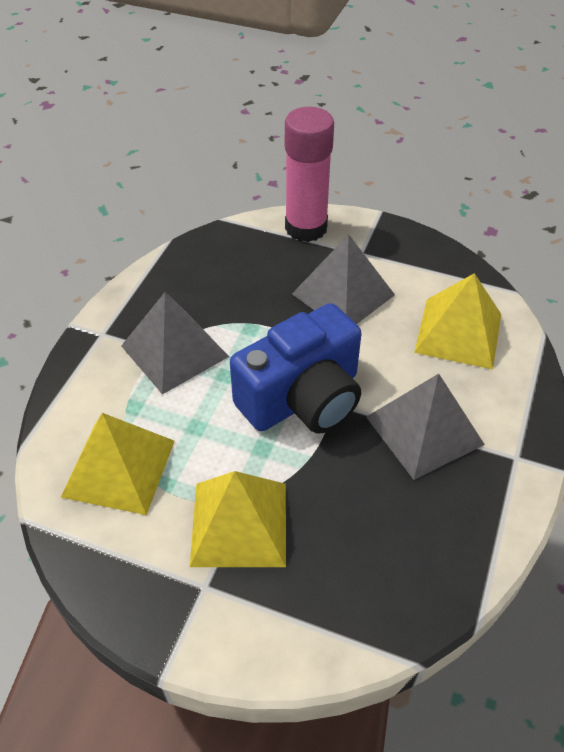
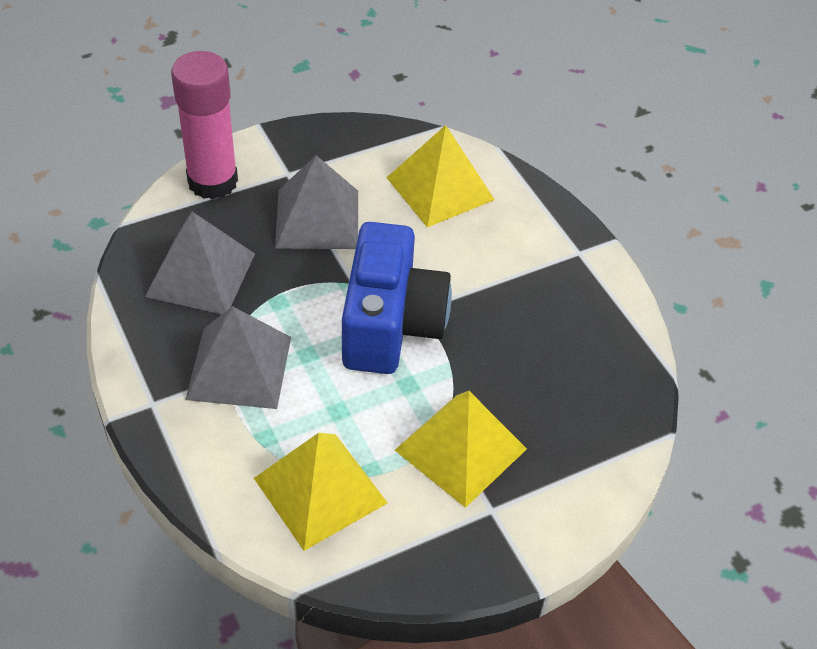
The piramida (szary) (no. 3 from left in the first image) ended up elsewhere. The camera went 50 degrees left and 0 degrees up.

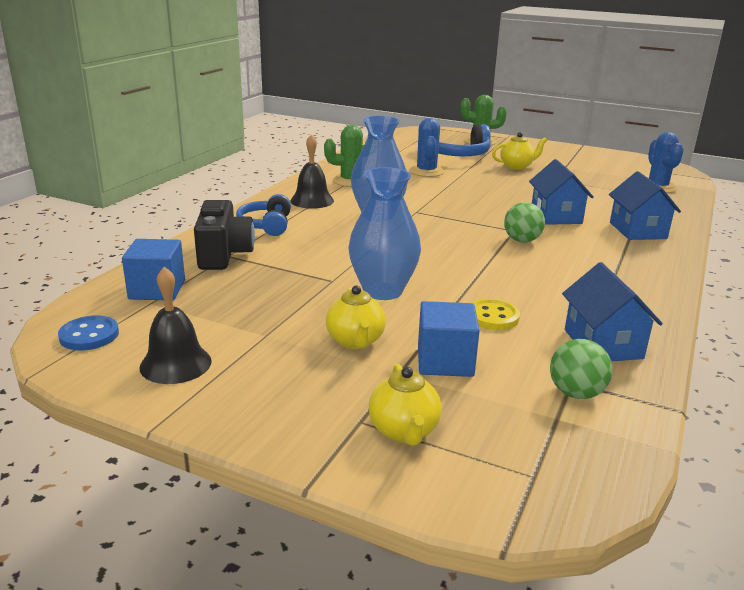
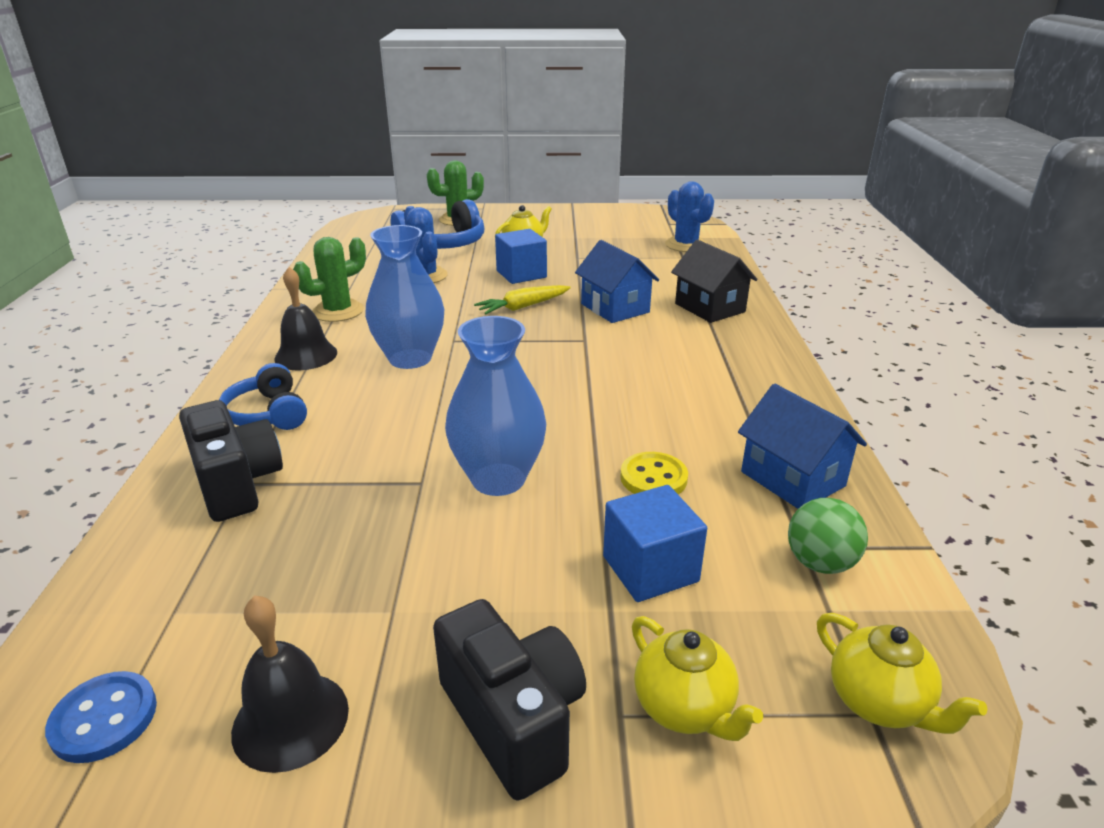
The second view gained the aparat fotograficzny (czarny) (no. 2 from left). The second view gained the marchewka (żółty). The sześcian (niebieski) (no. 1 from left) ended up elsewhere. What was the domek (niebieski) (no. 3 from left) turned into the domek (czarny). The imbryk (żółty) (no. 1 from left in the first image) ended up elsewhere. The second view lost the piłka (zielony) (no. 1 from left). The camera went 25 degrees left and 5 degrees up.

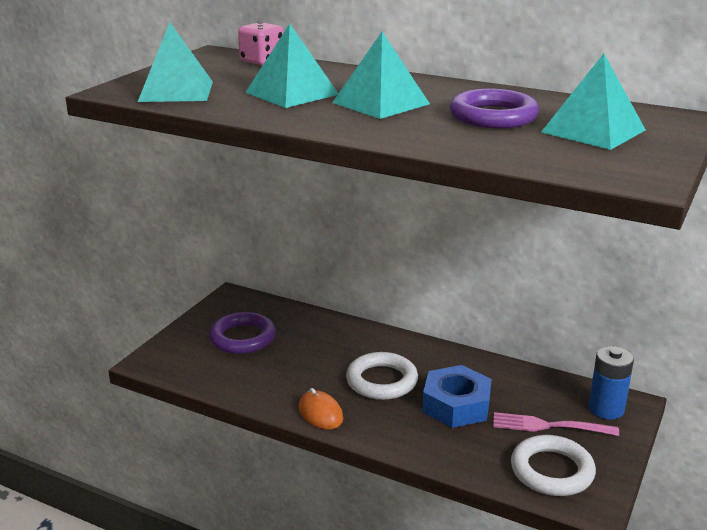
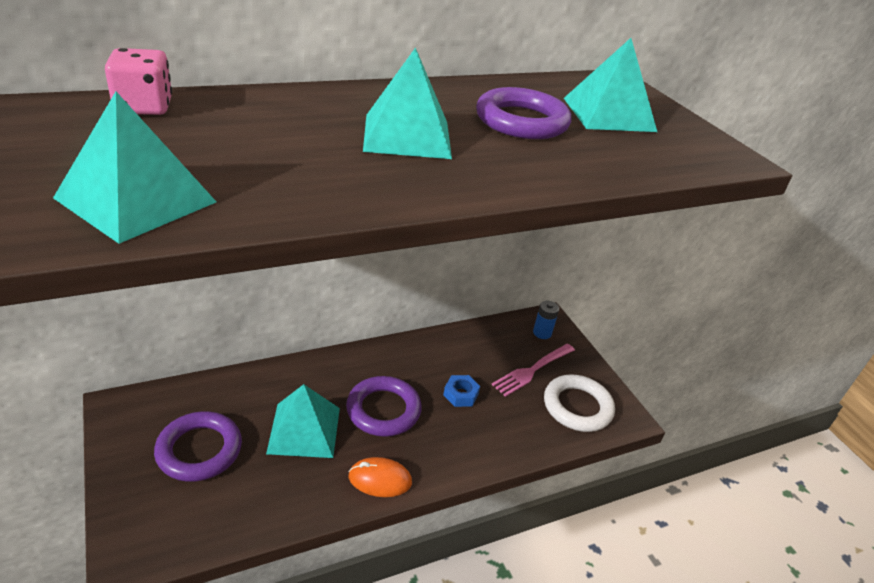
The piramida (turkusowy) (no. 2 from left) ended up elsewhere. What was the pierścień (biały) (no. 1 from left) turned into the pierścień (fioletowy) (no. 2 from left). The size of the nakrętka (niebieski) changed by a factor of 0.51. The size of the bateria (niebieski) changed by a factor of 0.65. The camera went 55 degrees left and 10 degrees up.

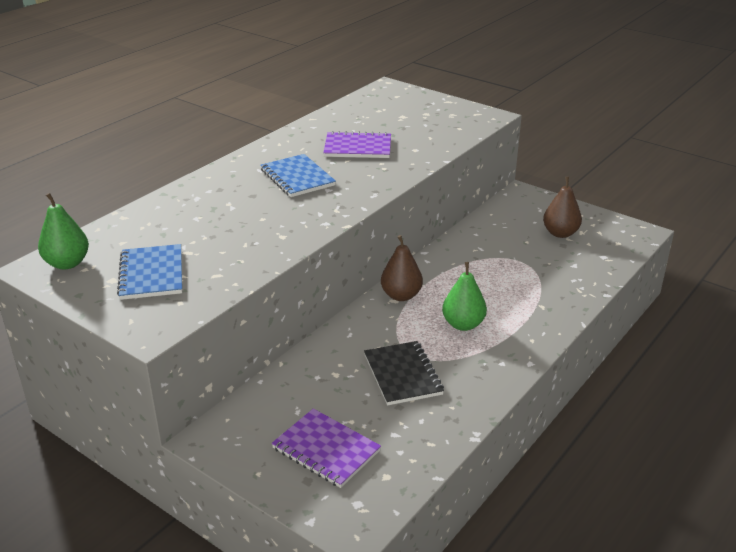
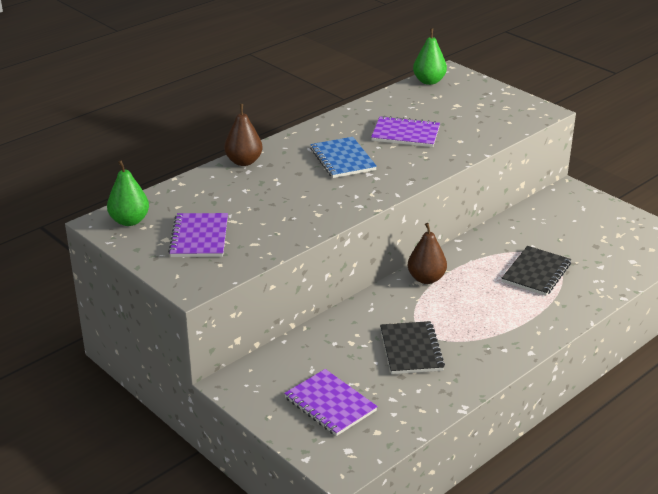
What was the zeszyt (niebieski) (no. 1 from left) turned into the zeszyt (fioletowy) (no. 1 from left). The gruszka (brązowy) (no. 2 from left in the first image) ended up elsewhere. The gruszka (zielony) (no. 2 from left) ended up elsewhere. The second view gained the zeszyt (czarny) (no. 2 from left). The camera went 10 degrees right and 0 degrees up.

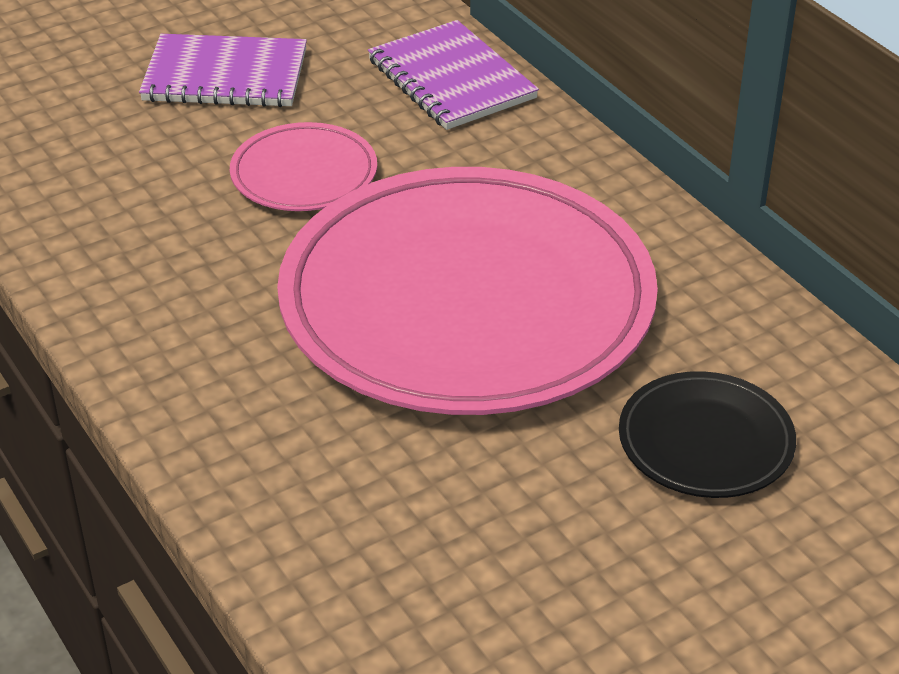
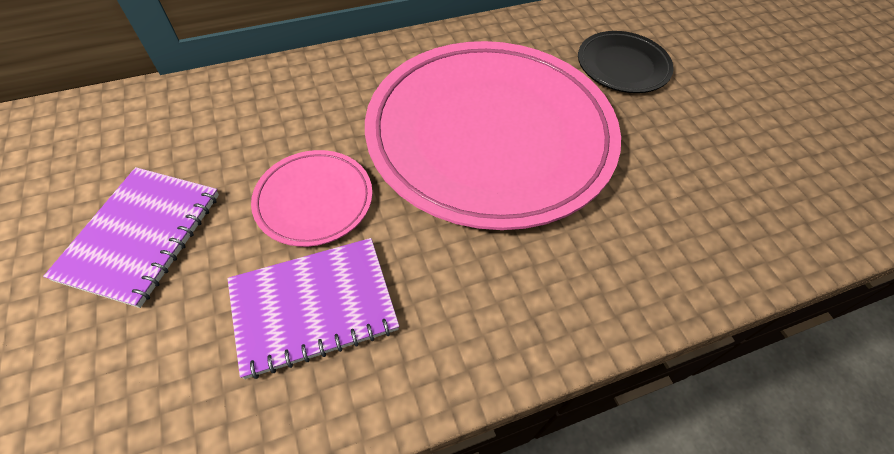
The zeszyt (fioletowy) (no. 2 from left) ended up elsewhere. The camera went 80 degrees left and 15 degrees up.

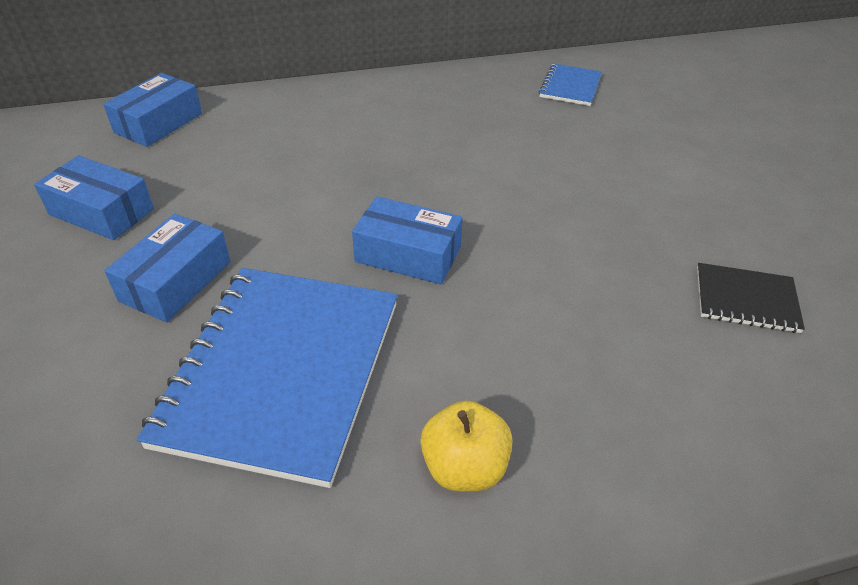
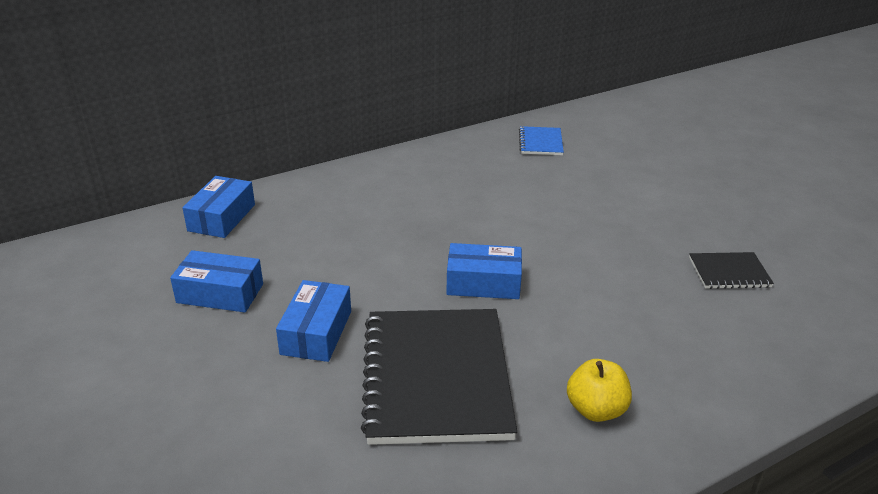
What was the zeszyt (niebieski) (no. 1 from left) turned into the zeszyt (czarny) (no. 1 from left). The camera went 15 degrees left and 10 degrees down.

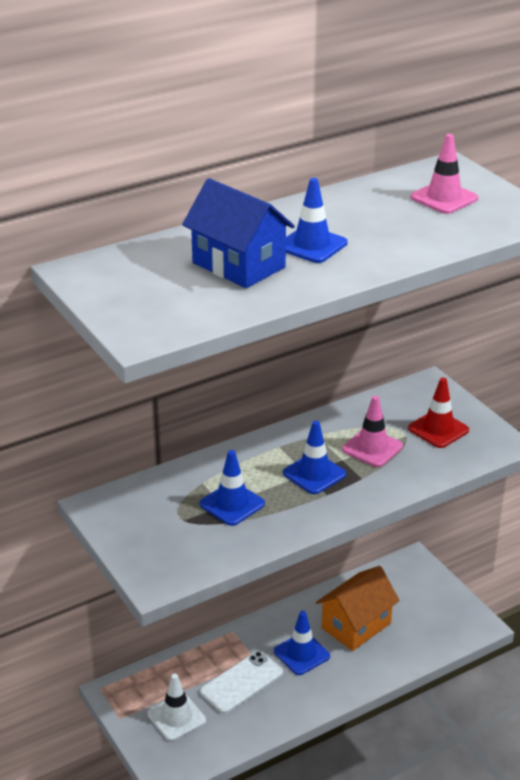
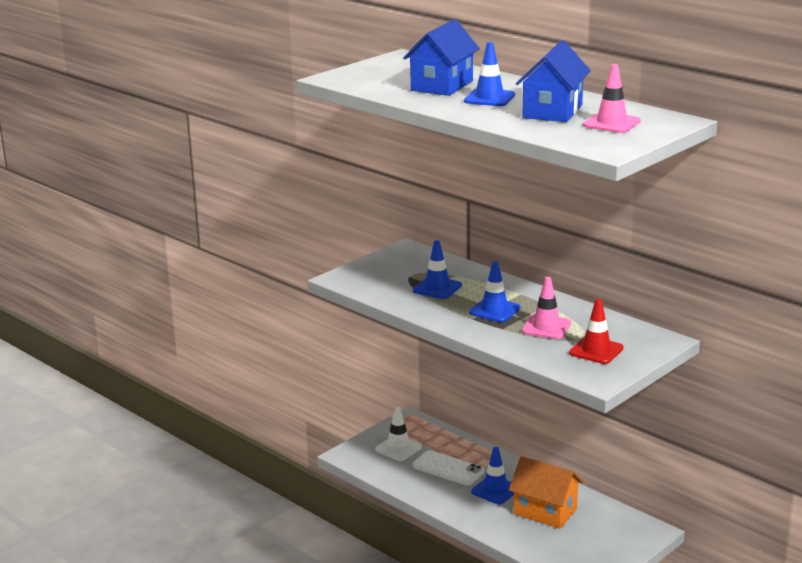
The second view gained the domek (niebieski) (no. 2 from left). The camera went 75 degrees right and 10 degrees down.

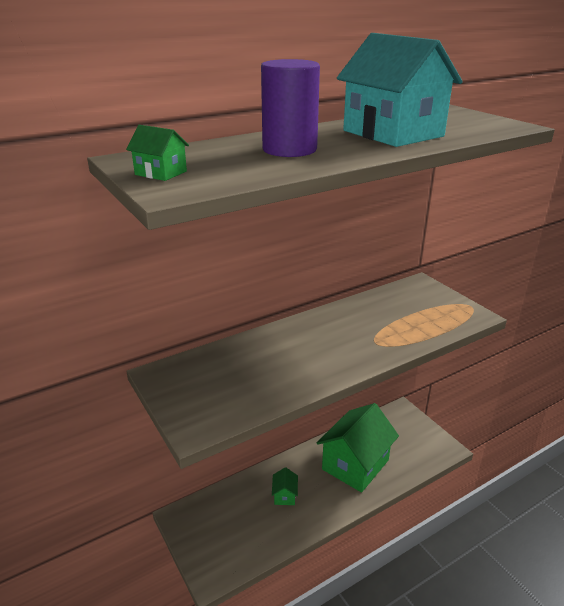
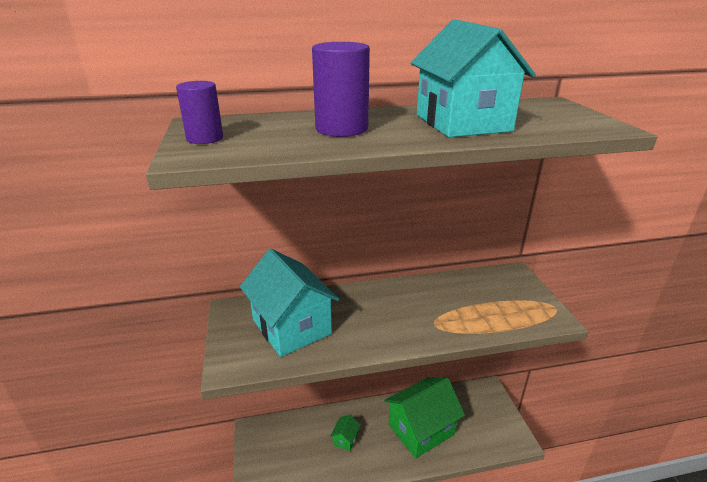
Where the domek (zielony) (no. 1 from left) stood, the walec (fioletowy) (no. 1 from left) came to stand. The second view gained the domek (turkusowy) (no. 1 from left). The camera went 20 degrees right and 0 degrees up.

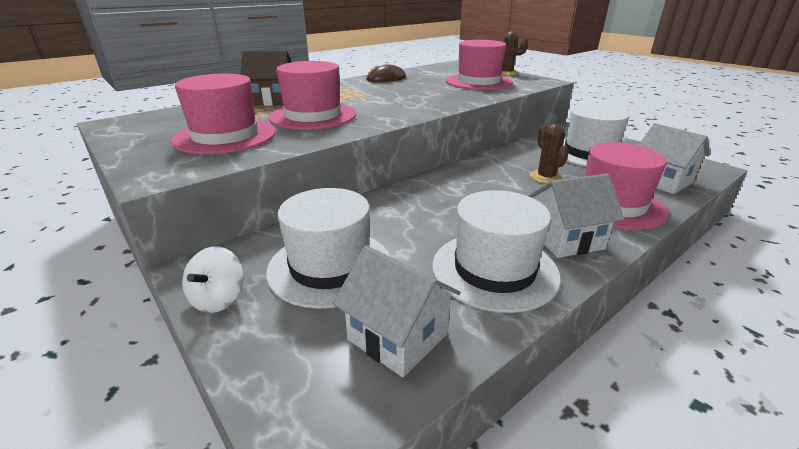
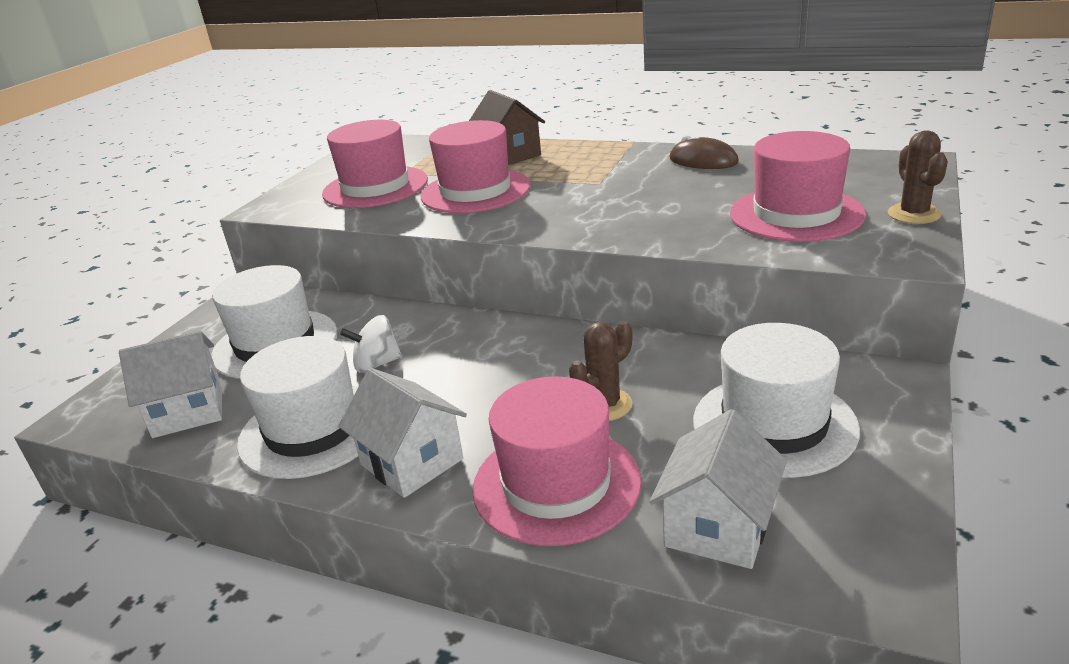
The domek (biały) (no. 1 from left) ended up facing another way, 60 degrees clockwise from before. The bączek (biały) ended up elsewhere. The camera went 65 degrees right and 0 degrees up.

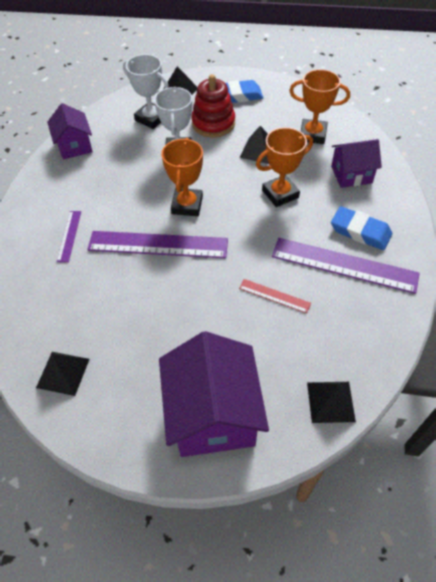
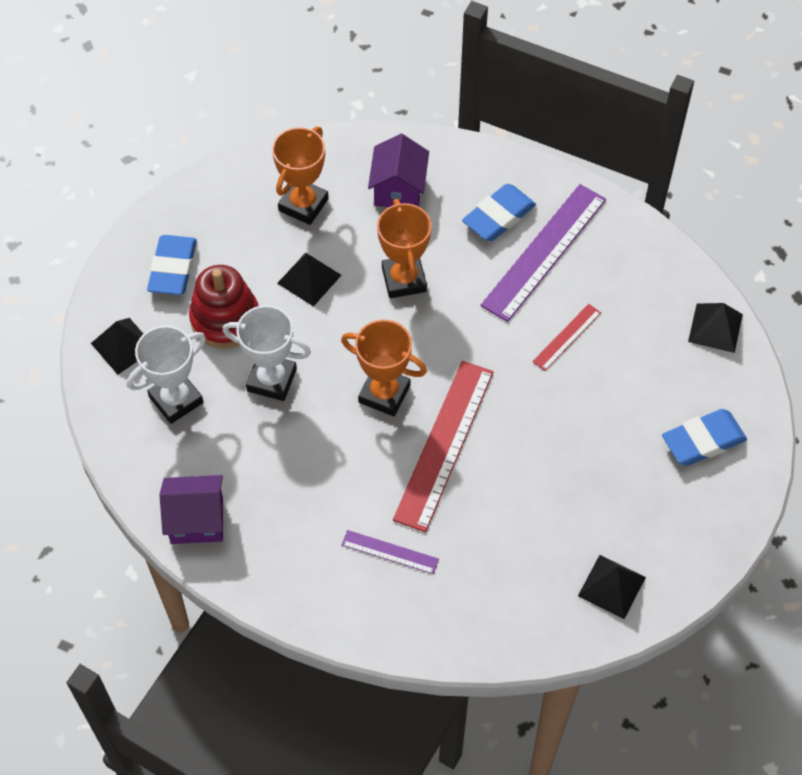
What was the linijka (fioletowy) (no. 2 from left) turned into the linijka (czerwony) (no. 1 from left). Where the domek (fioletowy) (no. 2 from left) stood, the gumka do mazania (niebieski) (no. 3 from left) came to stand. The camera went 75 degrees left and 5 degrees up.

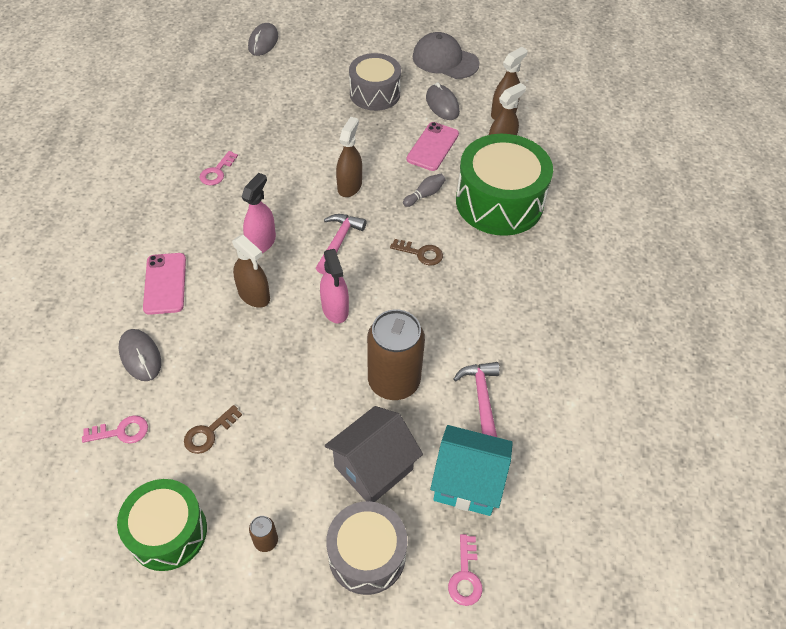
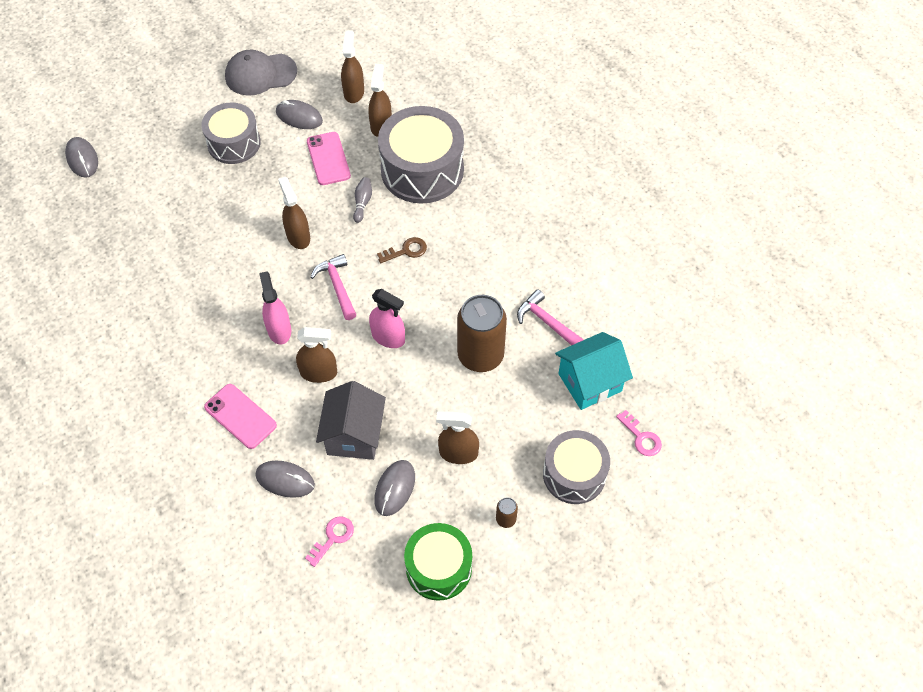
The domek (szary) ended up elsewhere. Where the klucz (brązowy) (no. 1 from left) stood, the myszka (szary) (no. 4 from left) came to stand. What was the bęben (zielony) (no. 2 from left) turned into the bęben (szary) (no. 2 from left). The second view gained the spryskiwacz (brązowy) (no. 5 from left). The second view lost the klucz (różowy) (no. 2 from left). The camera went 40 degrees left and 5 degrees up.

